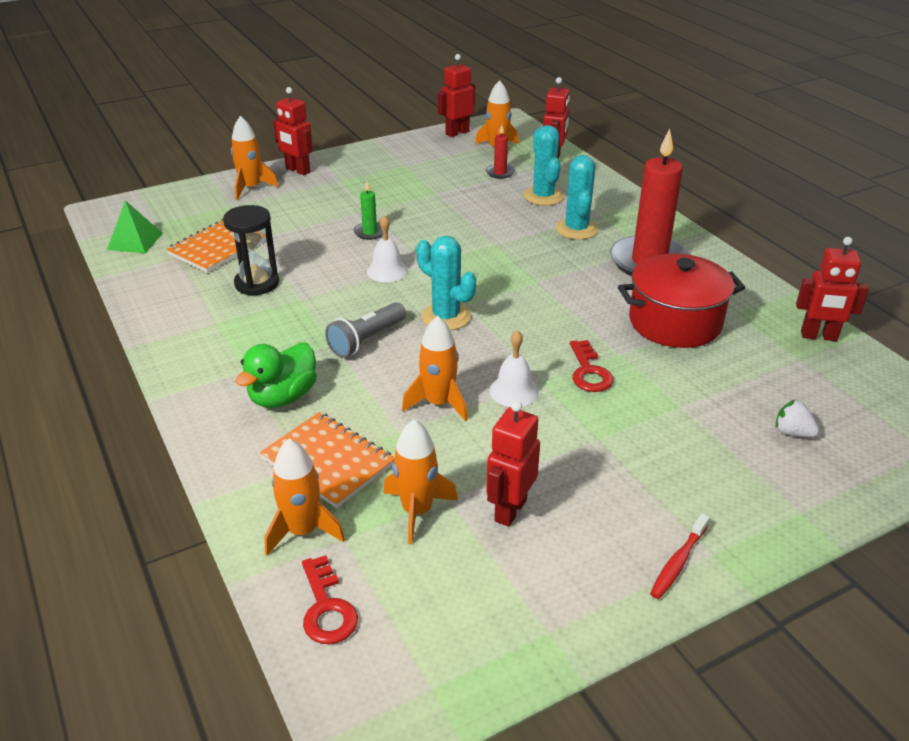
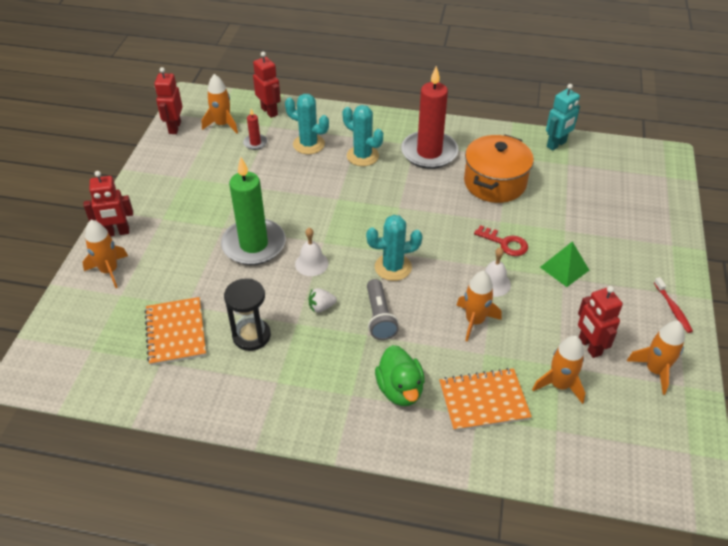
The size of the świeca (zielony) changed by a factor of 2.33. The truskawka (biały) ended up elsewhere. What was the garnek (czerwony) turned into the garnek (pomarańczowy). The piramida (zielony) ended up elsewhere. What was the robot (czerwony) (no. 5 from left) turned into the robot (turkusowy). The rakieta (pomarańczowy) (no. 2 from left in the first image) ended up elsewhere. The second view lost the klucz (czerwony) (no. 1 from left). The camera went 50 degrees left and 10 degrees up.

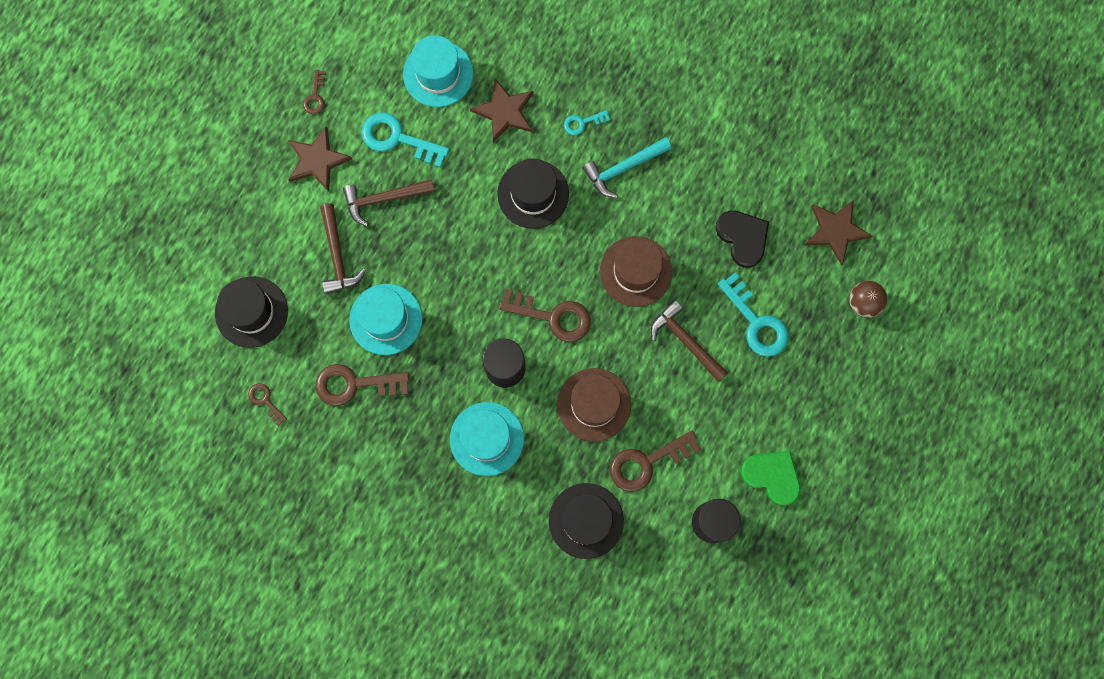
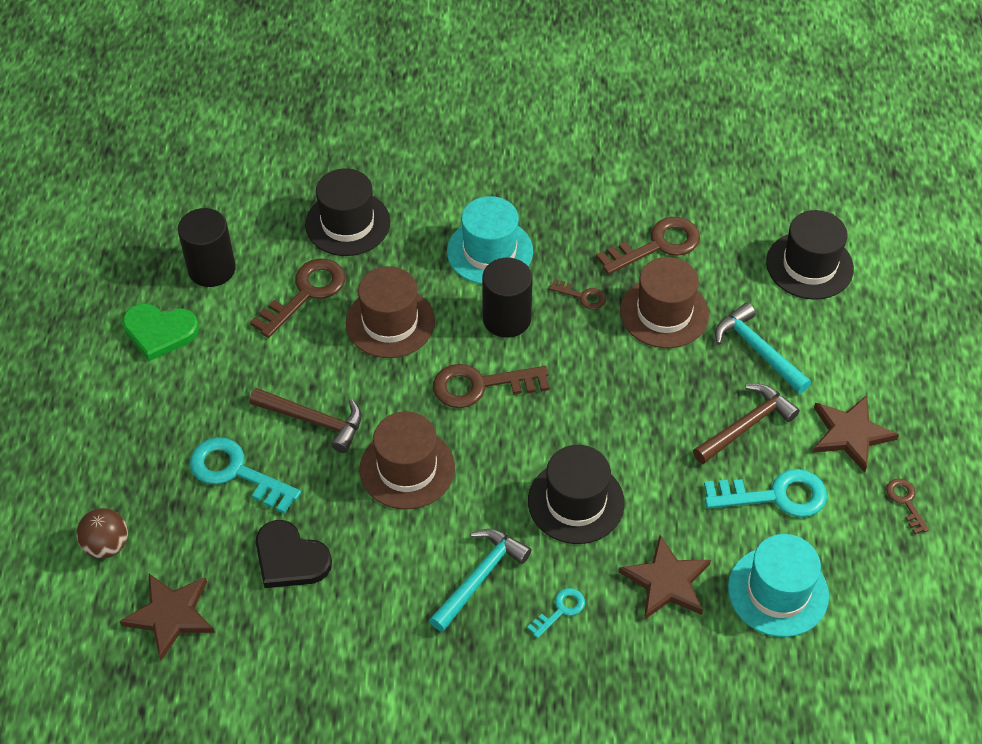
The klucz (brązowy) (no. 1 from left in the first image) ended up elsewhere. What was the kapelusz (turkusowy) (no. 1 from left) turned into the kapelusz (brązowy) (no. 3 from left). What was the młotek (brązowy) (no. 1 from left) turned into the młotek (turkusowy) (no. 2 from left). The camera went 155 degrees right and 25 degrees down.

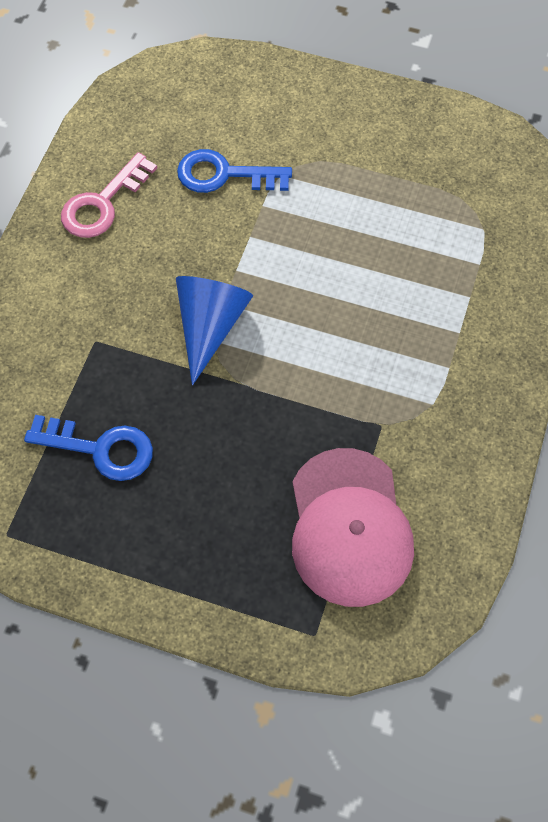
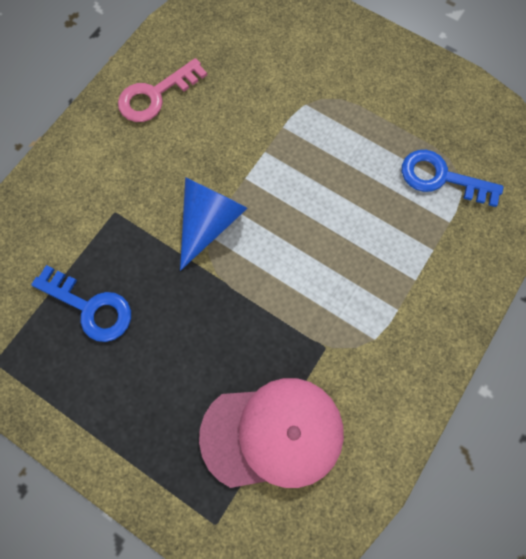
The czapka (różowy) ended up facing another way, 105 degrees counterclockwise from before. The klucz (niebieski) (no. 2 from left) ended up elsewhere. The camera went 15 degrees right and 10 degrees up.

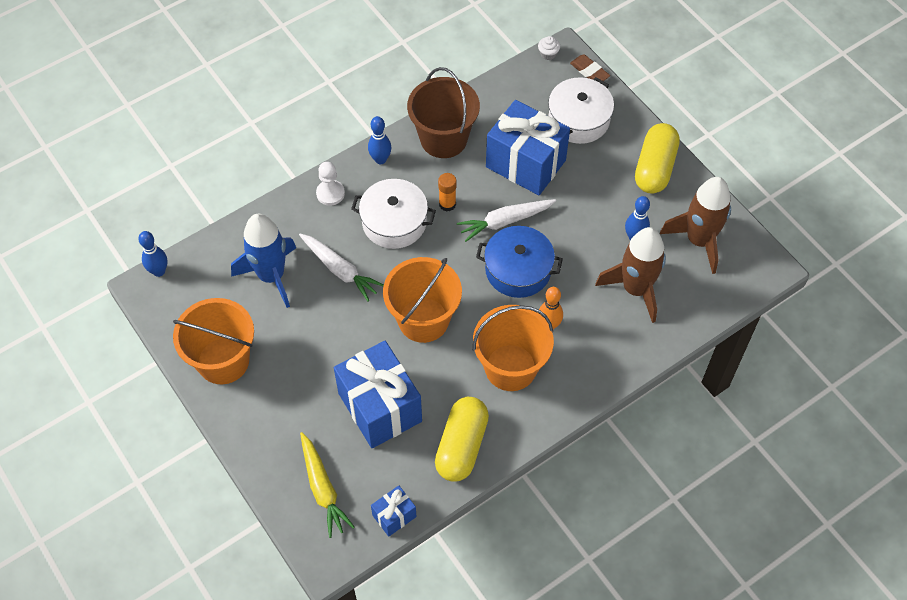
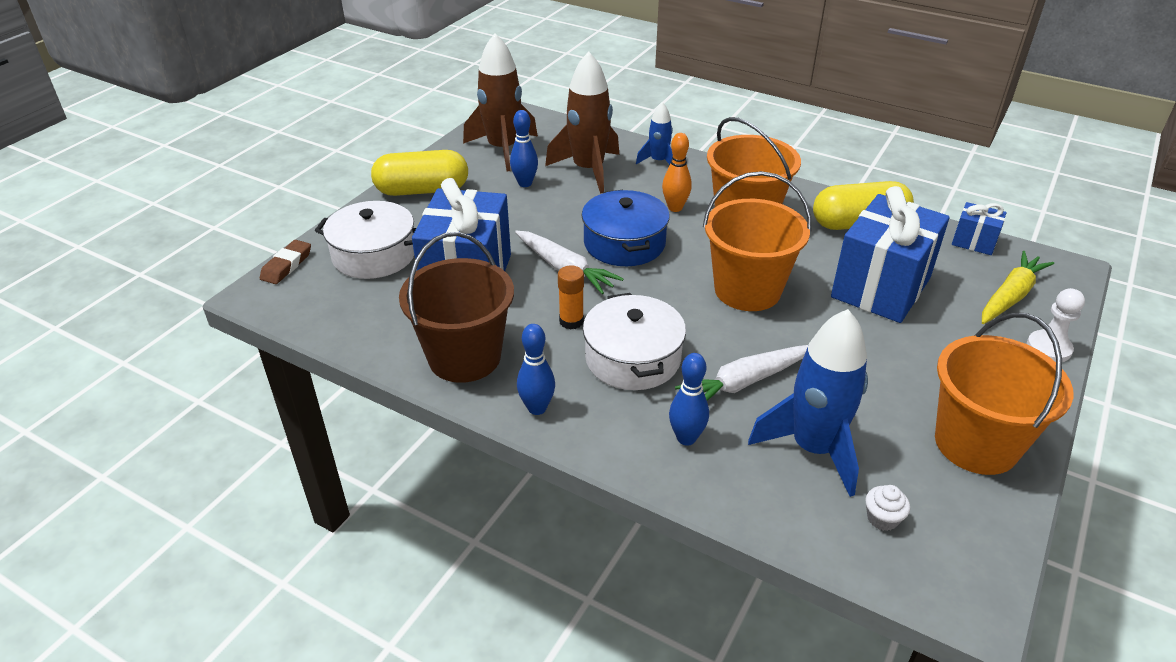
The second view gained the rakieta (niebieski) (no. 1 from left). The kręgiel (niebieski) (no. 1 from left in the first image) ended up elsewhere. The marchewka (biały) (no. 1 from left in the first image) ended up facing another way, 135 degrees counterclockwise from before. The muffinka (biały) ended up elsewhere. The pionek (biały) ended up elsewhere. The camera went 115 degrees left and 20 degrees down.

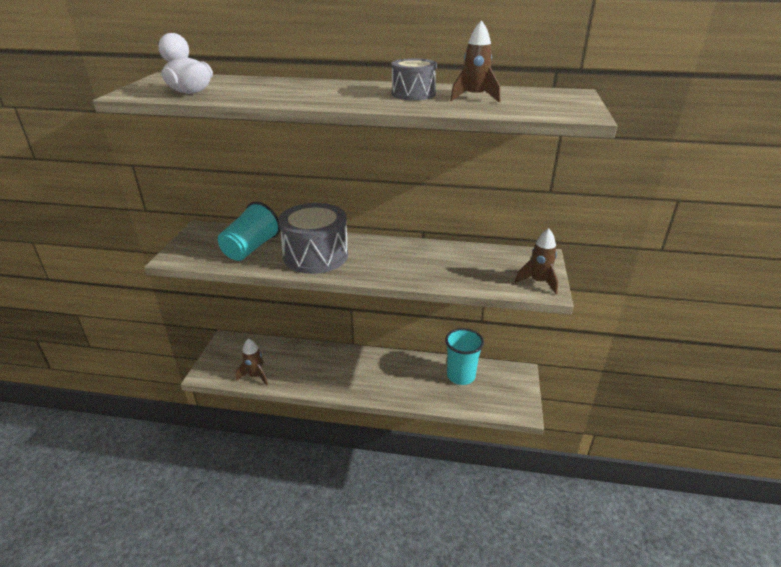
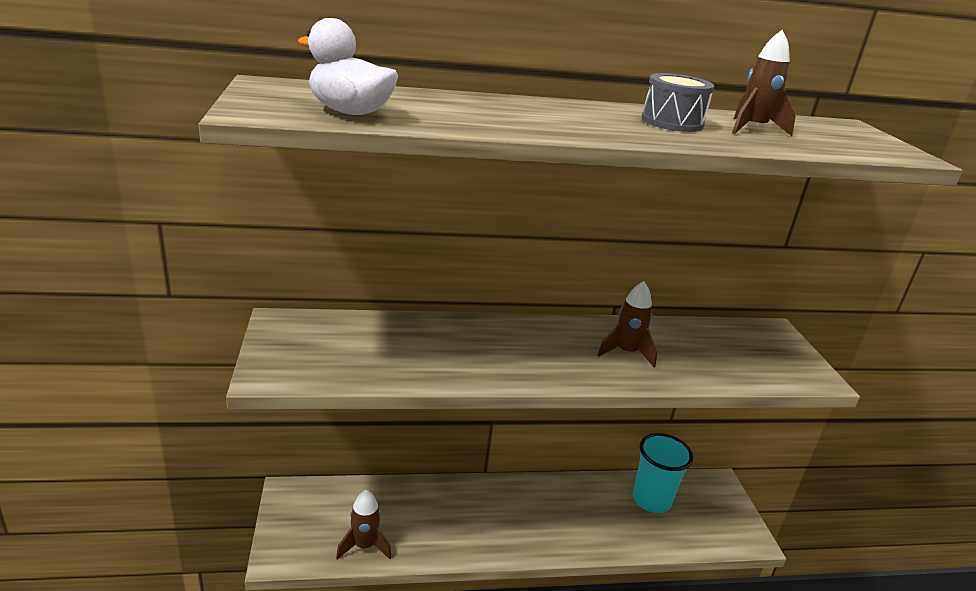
The rakieta (brązowy) (no. 3 from left in the first image) ended up elsewhere. The second view lost the szklanka (turkusowy) (no. 1 from left). The second view lost the bęben (szary) (no. 1 from left). The camera went 20 degrees left and 5 degrees down.

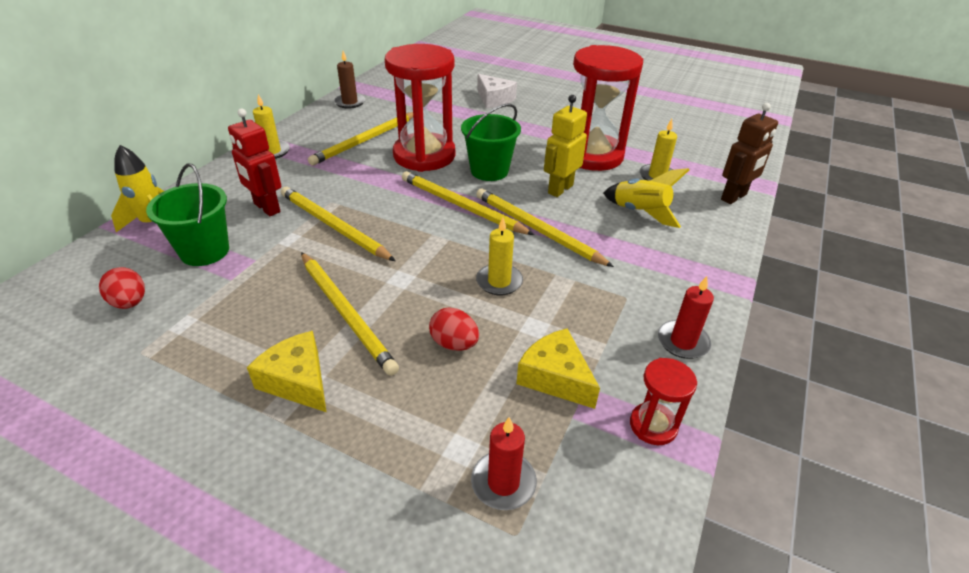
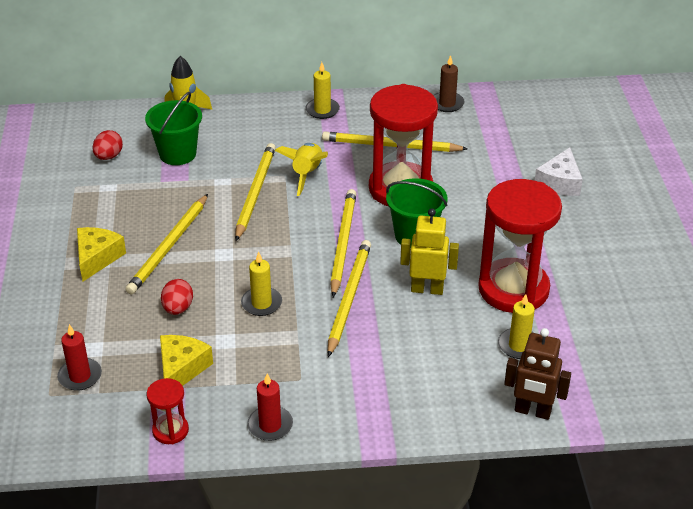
The rakieta (żółty) (no. 2 from left) ended up elsewhere. The second view lost the robot (czerwony). The camera went 60 degrees right and 0 degrees up.

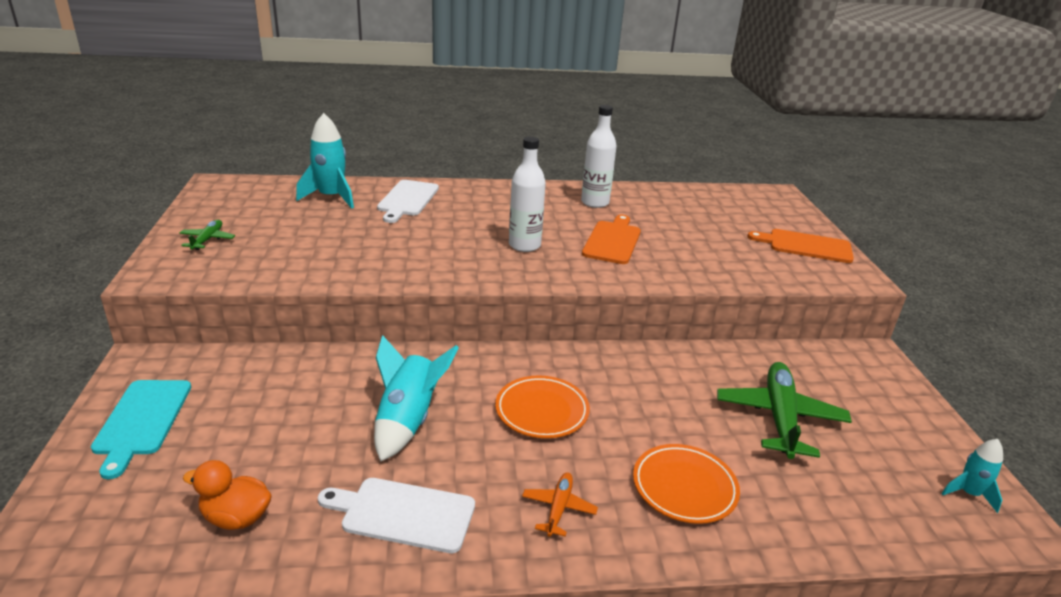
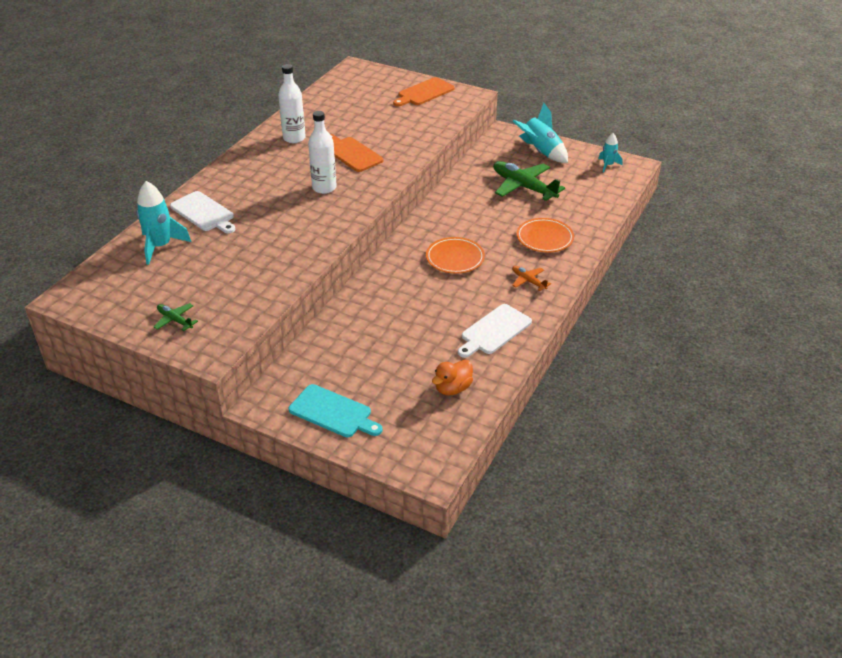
The rakieta (turkusowy) (no. 2 from left) ended up elsewhere. The camera went 55 degrees left and 10 degrees up.

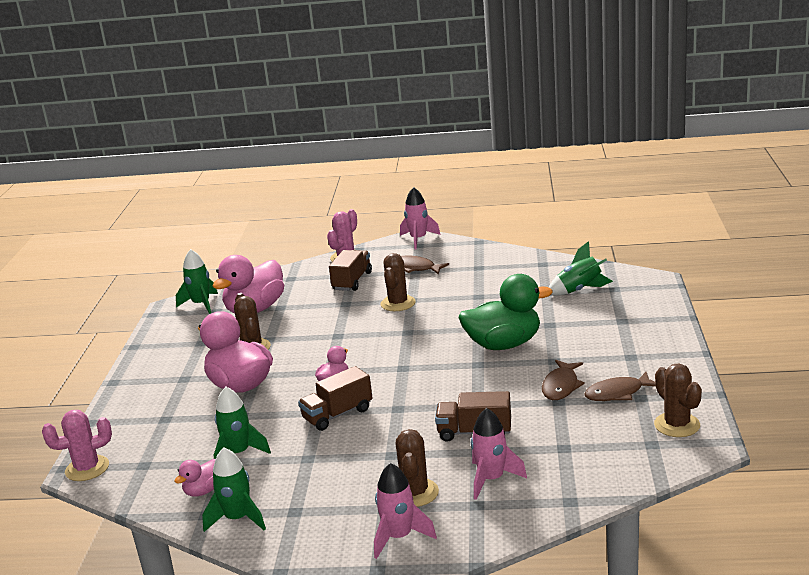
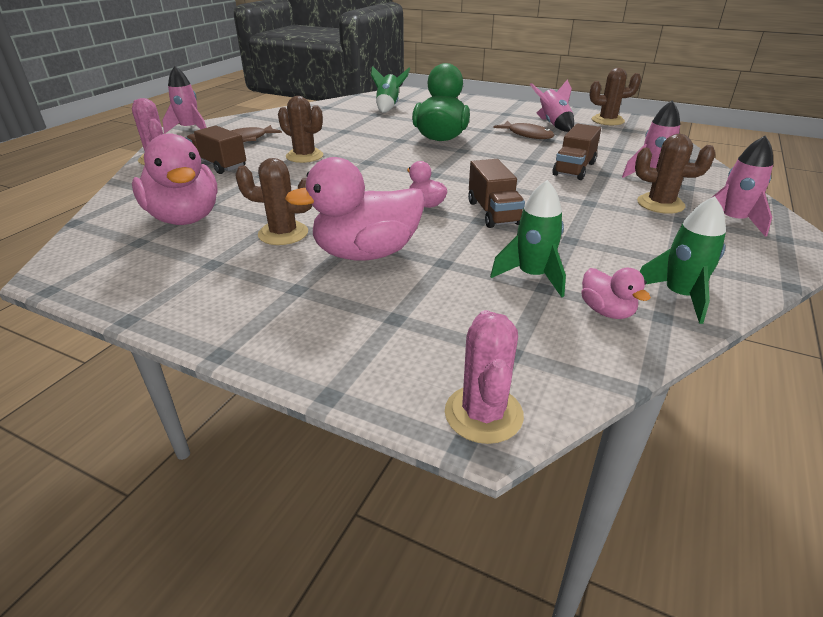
Where the ryba (brązowy) (no. 3 from left) stood, the rakieta (różowy) (no. 2 from left) came to stand. The second view lost the rakieta (zielony) (no. 1 from left). The camera went 70 degrees left and 10 degrees up.

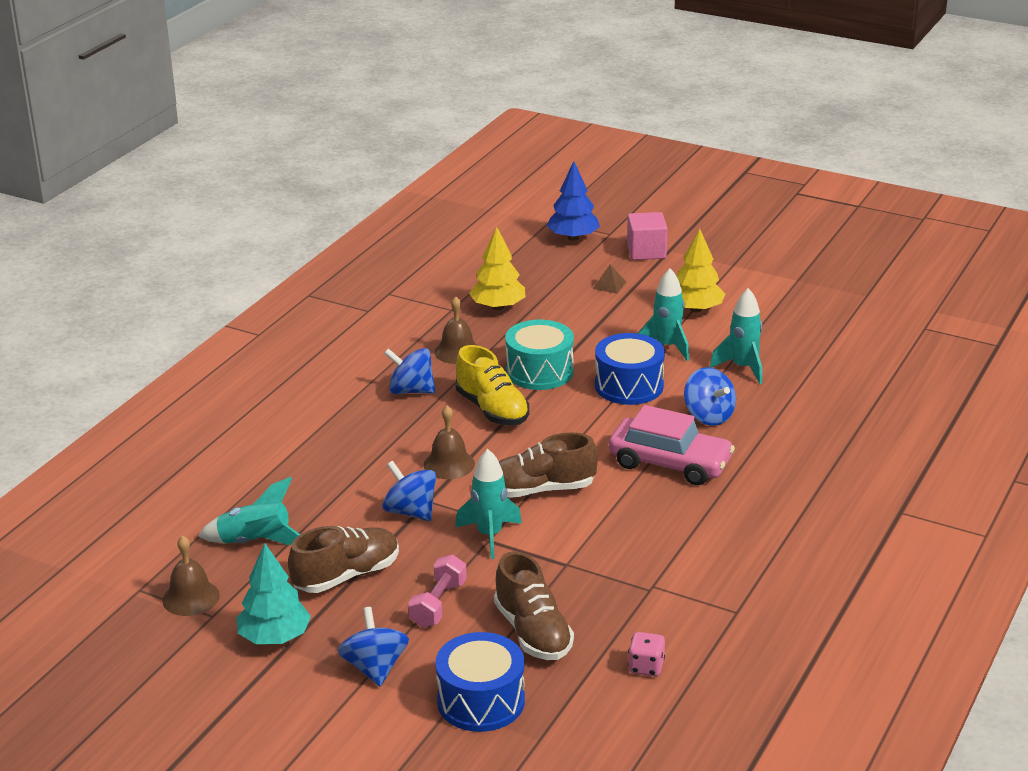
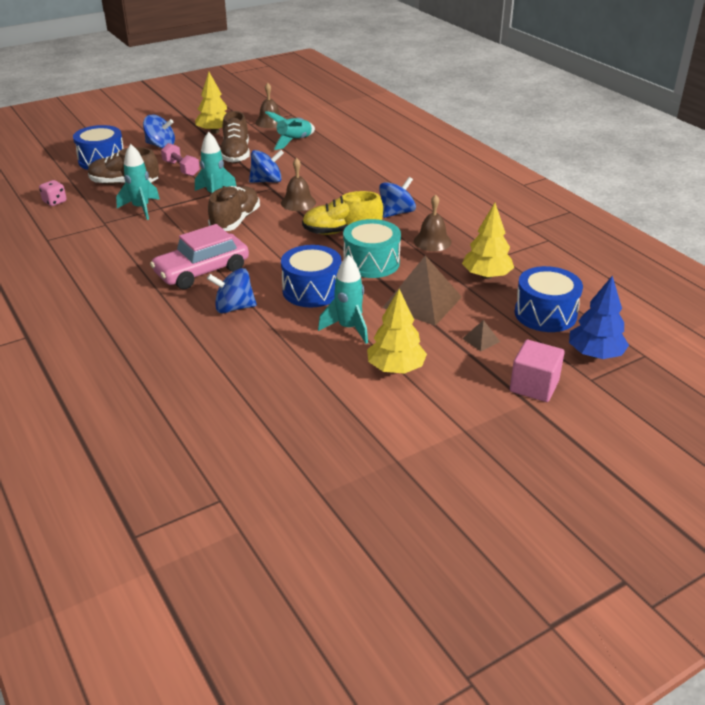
The rakieta (turkusowy) (no. 4 from left in the first image) ended up elsewhere. What was the drzewko (turkusowy) turned into the drzewko (żółty) (no. 1 from left). The second view gained the piramida (brązowy) (no. 1 from left). The second view gained the bęben (niebieski) (no. 3 from left). The camera went 120 degrees right and 5 degrees up.

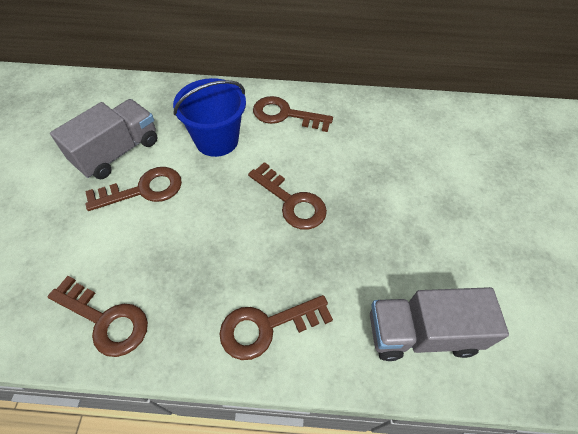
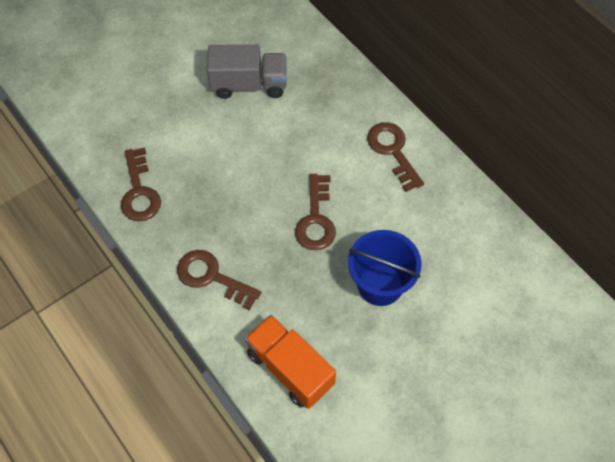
What was the ciężarówka (szary) (no. 2 from left) turned into the ciężarówka (pomarańczowy). The wiadro (niebieski) ended up elsewhere. The second view lost the klucz (brązowy) (no. 2 from left). The camera went 50 degrees right and 5 degrees up.

